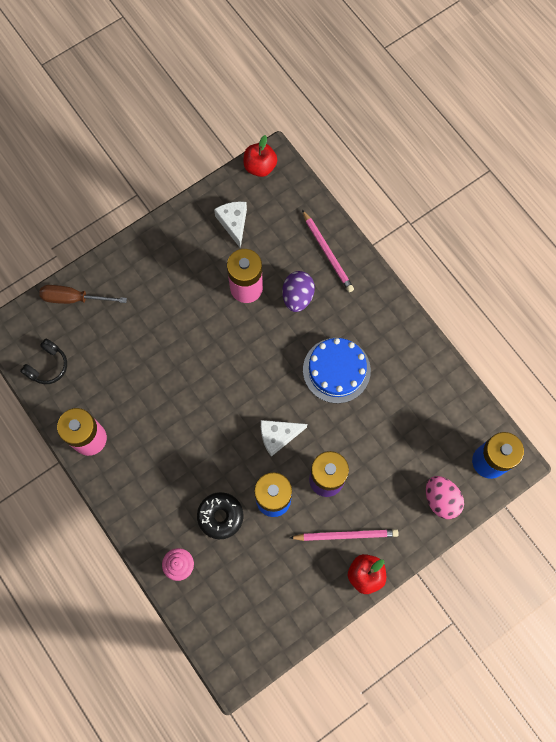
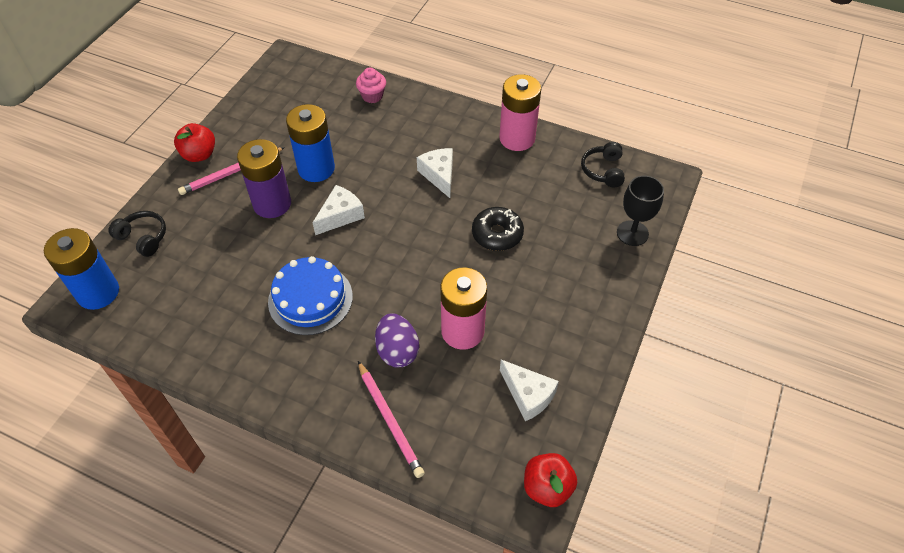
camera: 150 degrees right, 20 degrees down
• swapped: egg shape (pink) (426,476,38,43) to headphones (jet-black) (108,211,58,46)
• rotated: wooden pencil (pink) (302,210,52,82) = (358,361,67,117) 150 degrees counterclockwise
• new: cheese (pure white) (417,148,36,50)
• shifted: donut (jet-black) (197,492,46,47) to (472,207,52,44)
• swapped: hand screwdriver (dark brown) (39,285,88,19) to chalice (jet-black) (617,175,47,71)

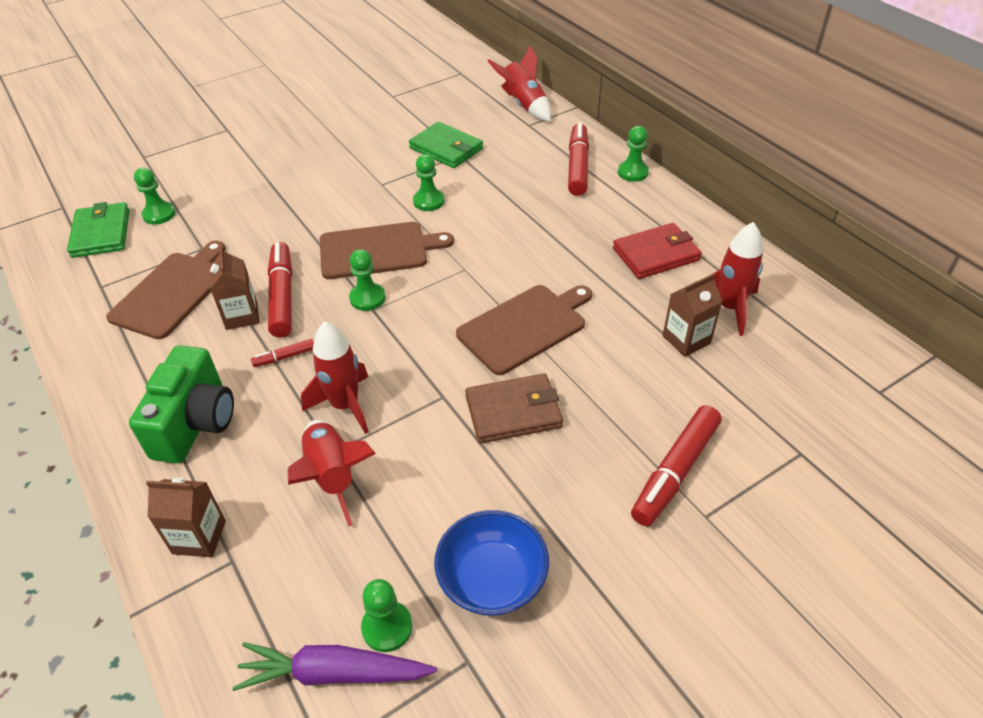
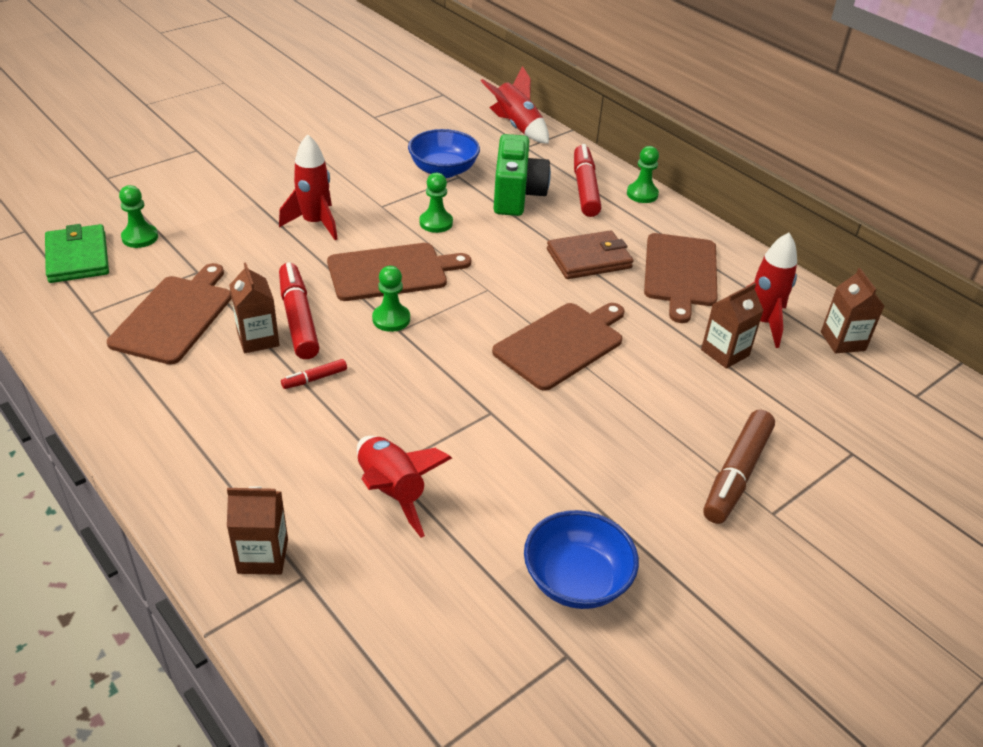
camera: 10 degrees left, 5 degrees down
• shifted: toy rocket (red) (301,321,68,113) to (279,134,59,106)
• swapped: card wallet (emerald) (409,122,74,46) to deep dish (blue) (408,129,72,49)
• shifted: photo camera (emerald) (129,345,105,118) to (494,134,57,82)
• shifted: card wallet (dark brown) (465,373,98,70) to (547,230,86,49)
• swapped: card wallet (red) (613,223,89,56) to cutting board (dark brown) (644,233,74,90)
• repainted: marker (red) (631,405,91,121) to marker (dark brown) (703,410,72,114)
• new: carton (dark brown) (821,268,63,86)
• gone: root vegetable (violet) (232,642,205,49)
• gone: chess pawn (emerald) (361,579,51,73)

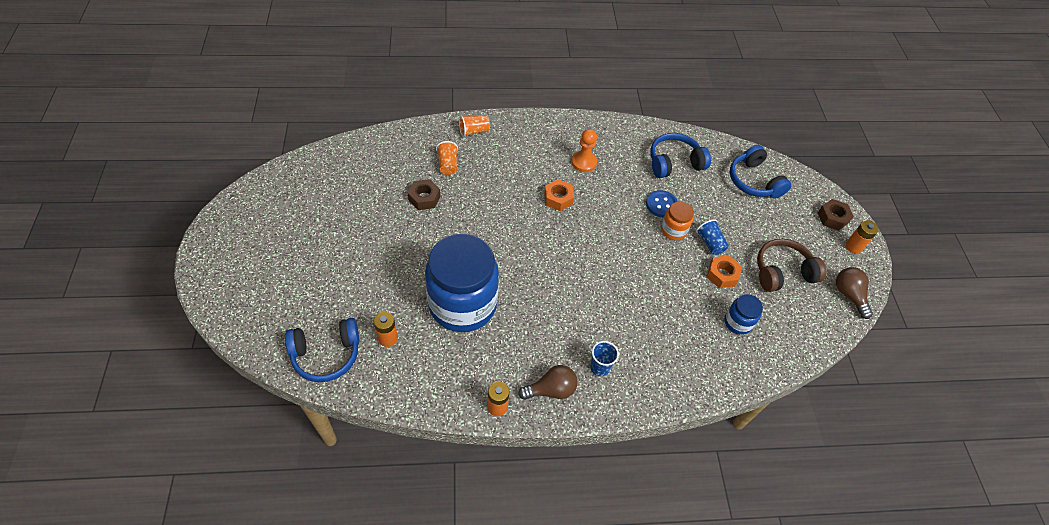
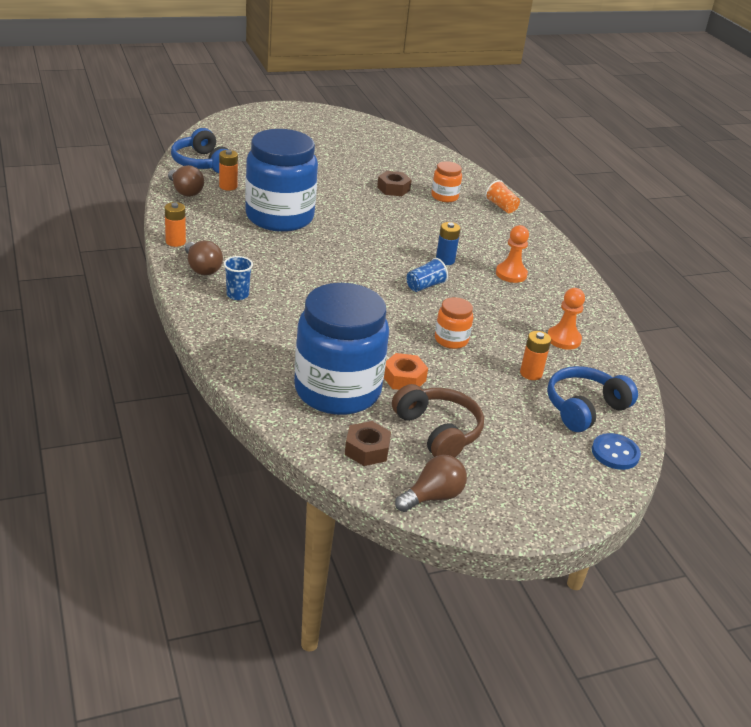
camera: 75 degrees right, 20 degrees down
• new: light bulb (dark brown) (168,165,36,32)
• scaled: preserve jar (blue) (724,294,39,41) = (294,283,95,132) x2.30
• shifted: hex nut (dark brown) (818,199,36,32) to (345,421,46,45)
• shifted: tumbler (blue) (696,219,32,36) to (407,258,41,34)
• swapped: tumbler (orange) (436,141,22,34) to preserve jar (orange) (431,161,31,41)
• swapped: hex nut (orange) (544,179,30,32) to battery (blue) (436,222,25,43)
• shifted: battery (orange) (846,220,33,34) to (520,331,31,49)
• swapped: headphones (blue) (650,133,61,45) to chess pawn (orange) (547,288,38,62)
• shifted: shirt button (blue) (646,190,32,28) to (592,433,49,37)

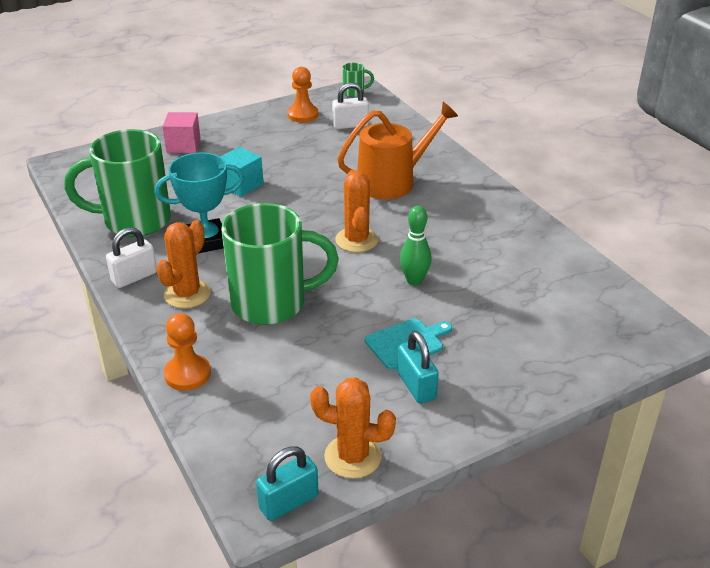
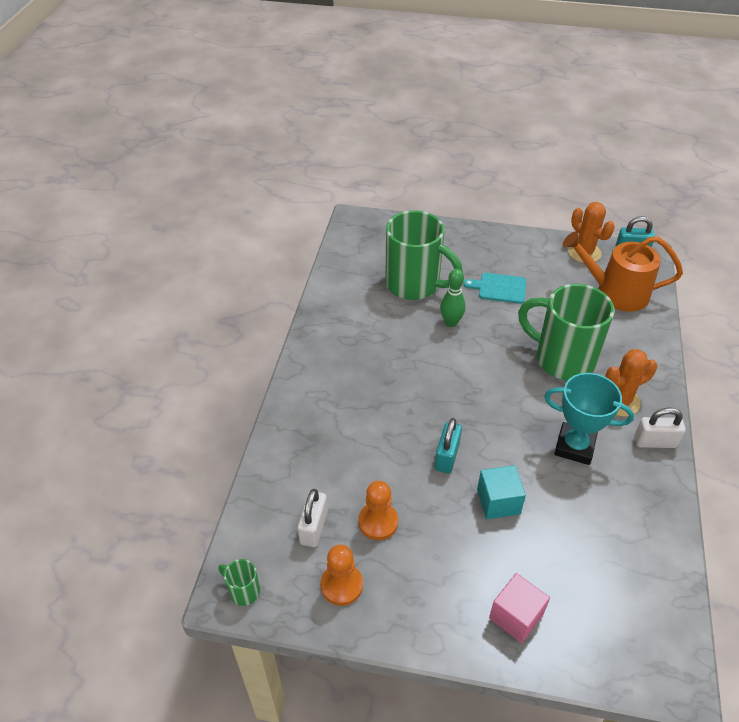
camera: 140 degrees left, 10 degrees up
• rotated: lock (pure white) (332,82,37,47) = (298,489,30,58) 75 degrees clockwise
• shifted: chess pawn (orange) (164,313,47,78) to (358,481,40,59)
• shifted: coffee mug (emerald) (64,129,107,108) to (385,210,78,90)
• shifted: lock (turquoise) (397,331,42,73) to (435,418,27,56)
• shifted: watering pot (orange) (337,102,121,97) to (563,231,120,81)
• gone: saguaro cactus (orange) (335,170,43,82)

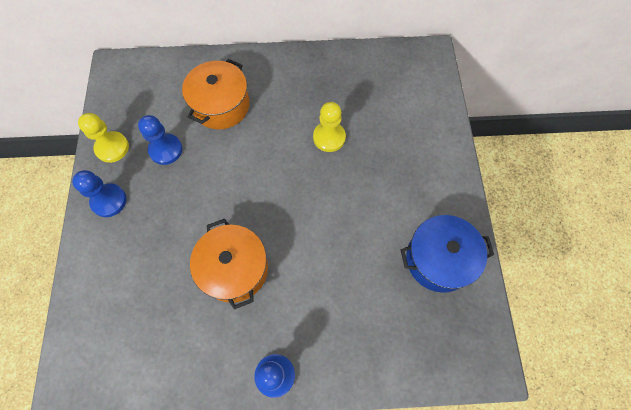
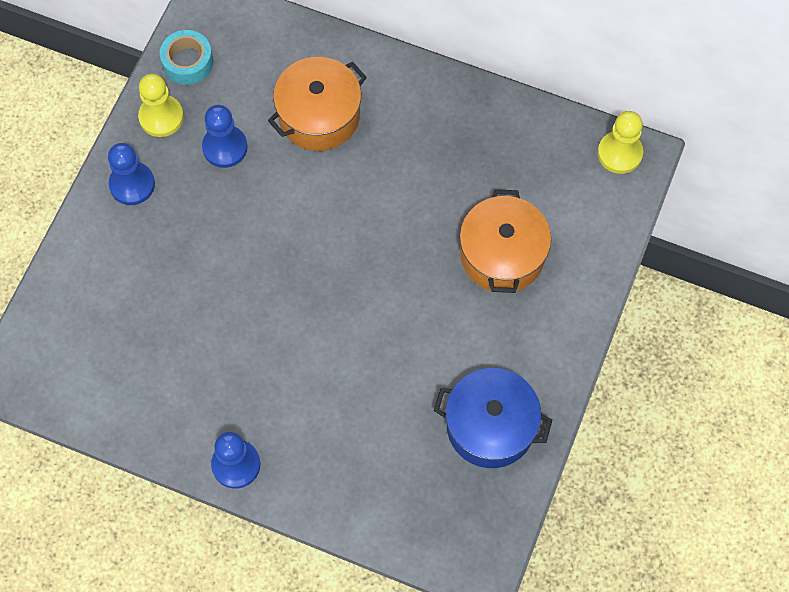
camera: 25 degrees right, 0 degrees up
• new: tape (turquoise) (160,30,53,55)
• shifted: stockpot (orange) (190,219,78,91) to (460,189,91,104)
• shifted: chess pawn (golden) (313,102,33,50) to (598,111,45,63)

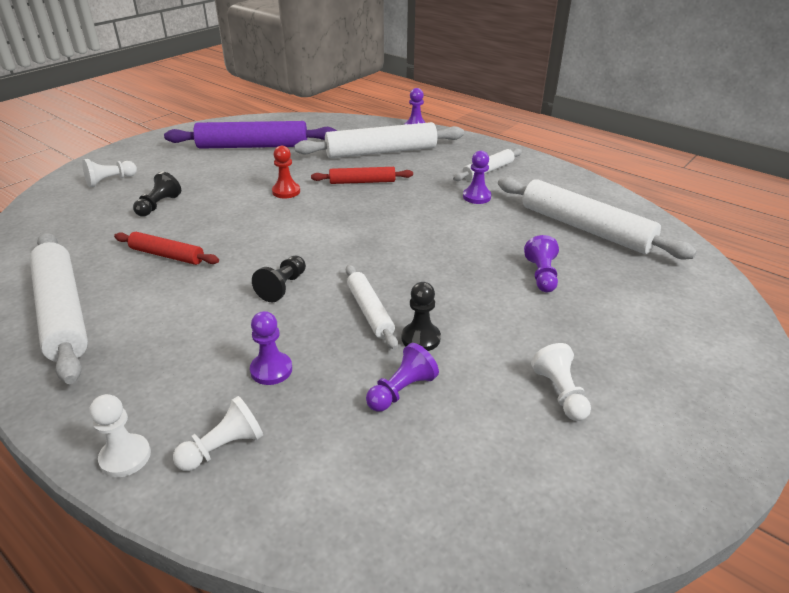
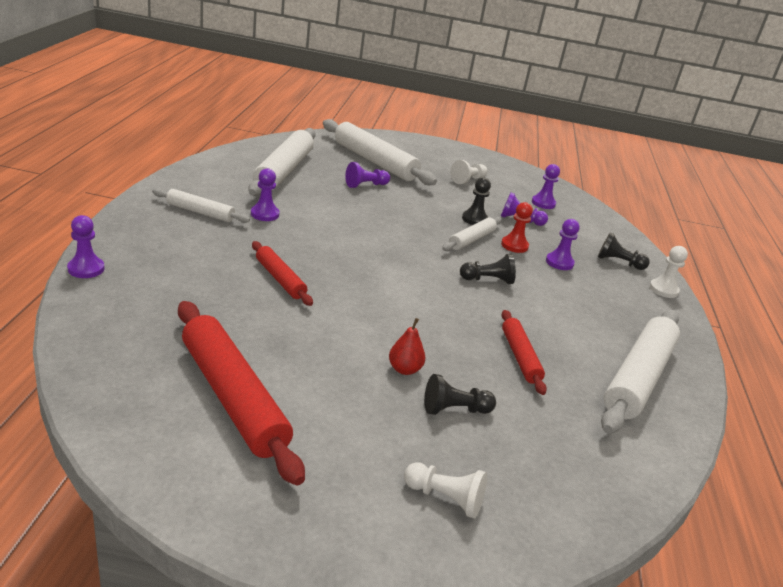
camera: 125 degrees left, 5 degrees down
• repainted: rolling pin (violet) (164,121,173,28) to rolling pin (red) (178,301,127,184)
• shifted: rolling pin (pure white) (294,122,170,36) to (323,119,114,66)
• new: pear (red) (389,318,36,57)
• shifted: chess pawn (red) (272,146,28,52) to (501,202,32,51)
• new: chess pawn (violet) (532,164,28,45)
• repainted: chess pawn (pure white) (173,396,90,75) to chess pawn (jet-black) (598,232,52,38)

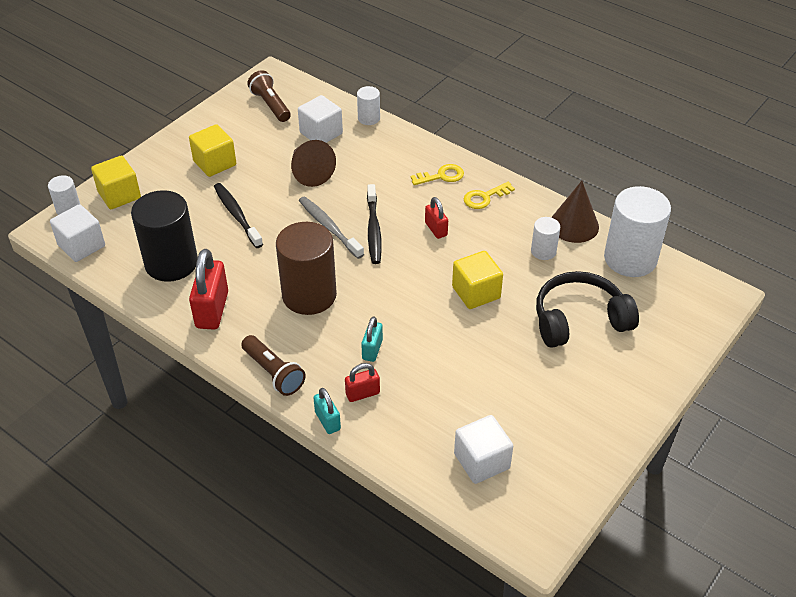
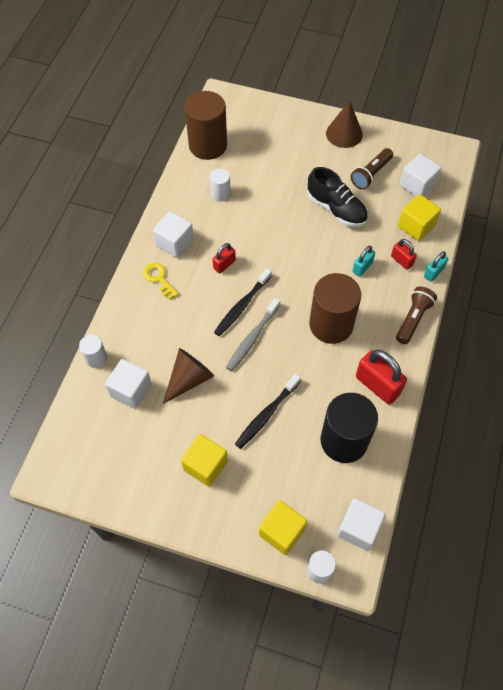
camera: 110 degrees left, 15 degrees up
• swapped: latchkey (golden) (464,182,51,27) to block (pure white) (153,211,41,47)
• repainted: cylinder shape (pure white) (604,186,67,91) to cylinder shape (dark brown) (185,91,42,69)
• rotated: tooth brush (jet-black) (367,184,15,80) = (214,268,58,68) 150 degrees clockwise
• new: lace-up shoe (jet-black) (307,167,60,60)
• shifted: cone shape (dark brown) (551,181,48,62) to (326,100,37,48)
• shifted: pocket torch (dark brown) (247,70,44,52) to (351,148,42,42)
• rotated: lock (turquoise) (361,316,22,46) = (352,246,23,31) 45 degrees counterclockwise
• rotated: lock (red) (189,249,39,81) = (356,350,51,54) 60 degrees clockwise
• shifted: block (golden) (452,251,51,58) to (398,194,43,47)
• gone: headphones (jet-black) (536,271,103,77)

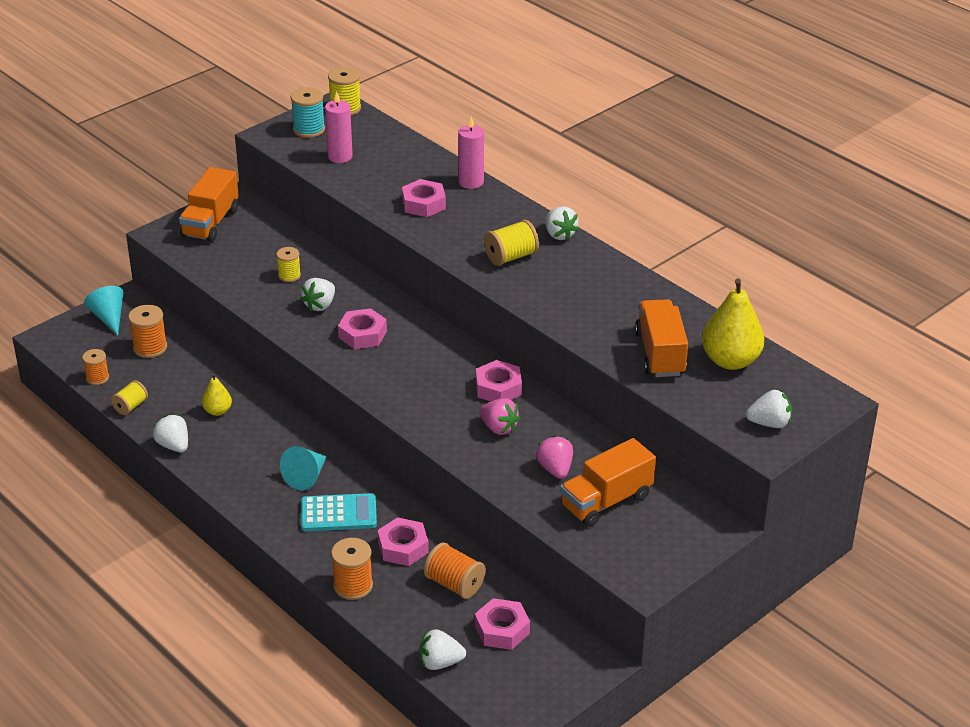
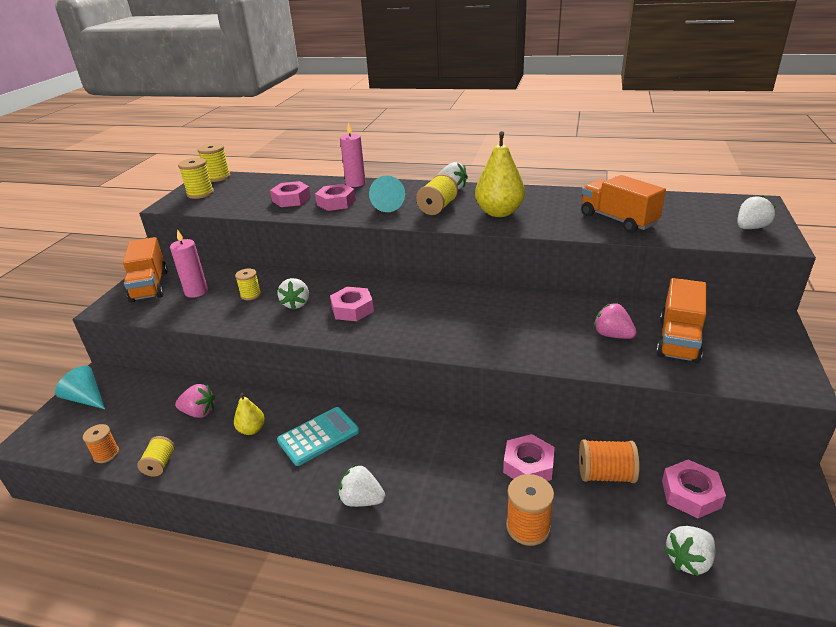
camera: 30 degrees left, 5 degrees down
• shifted: candle (pink) (325,91,28,72) to (170,229,38,69)
• shifted: berry (pink) (479,398,41,37) to (175,384,40,34)
• repainted: bobbin (turquoise) (291,87,34,51) to bobbin (golden) (178,158,36,41)
• shifted: hex nut (pink) (476,360,46,41) to (270,181,41,26)
• shifted: calculator (turquoise) (301,493,76,38) to (277,407,82,59)
• shifted: berry (pure white) (153,414,35,38) to (338,464,47,43)
• shifted: cone shape (turquoise) (280,446,47,45) to (369,176,36,36)
• shifted: pear (golden) (702,278,62,92) to (475,131,50,86)
• gone: bobbin (orange) (128,305,39,53)

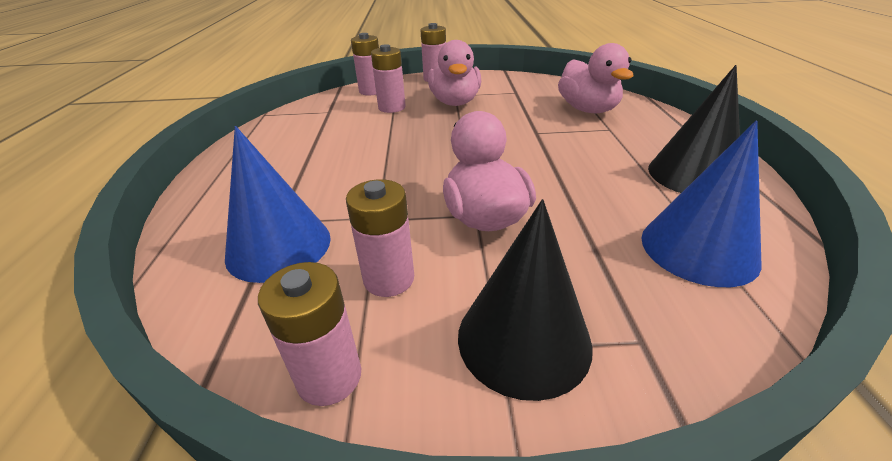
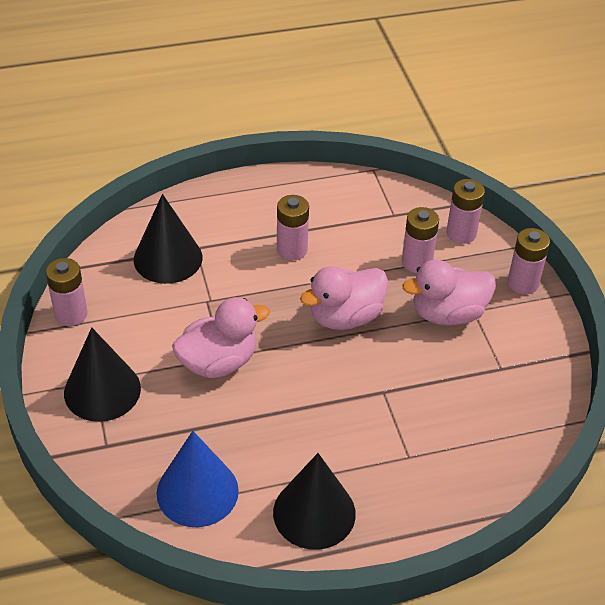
camera: 75 degrees right, 10 degrees up
• repainted: cone shape (blue) (225,126,106,157) to cone shape (jet-black) (134,194,69,90)
• shifted: battery (pink) (346,179,68,118) to (277,195,32,66)
• shifted: toy duck (pink) (558,43,75,70) to (300,266,88,64)

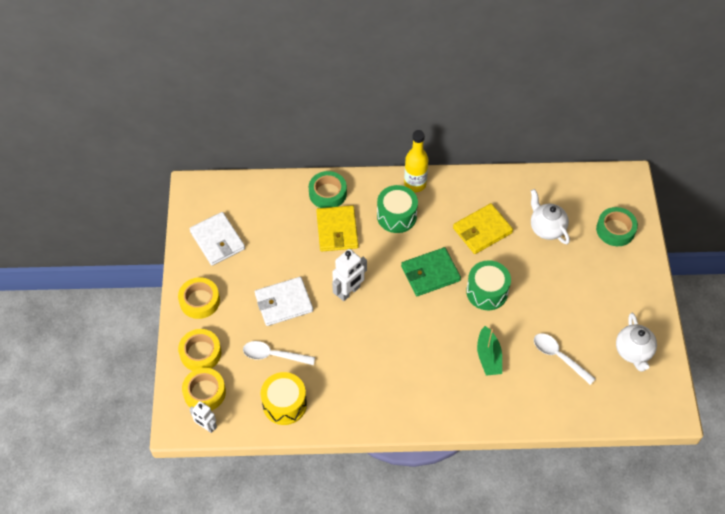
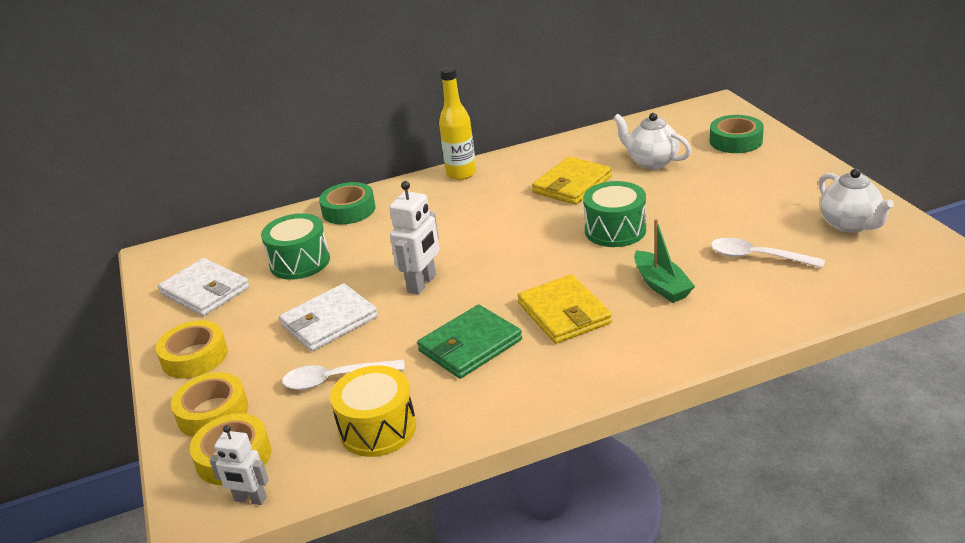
camera: 15 degrees left, 25 degrees down
• shifted: snare drum (emerald) (377,185,41,48) to (261,213,69,67)
• shifted: card wallet (emerald) (401,247,60,49) to (417,305,105,74)
• shifted: card wallet (golden) (316,205,43,46) to (517,274,95,70)

